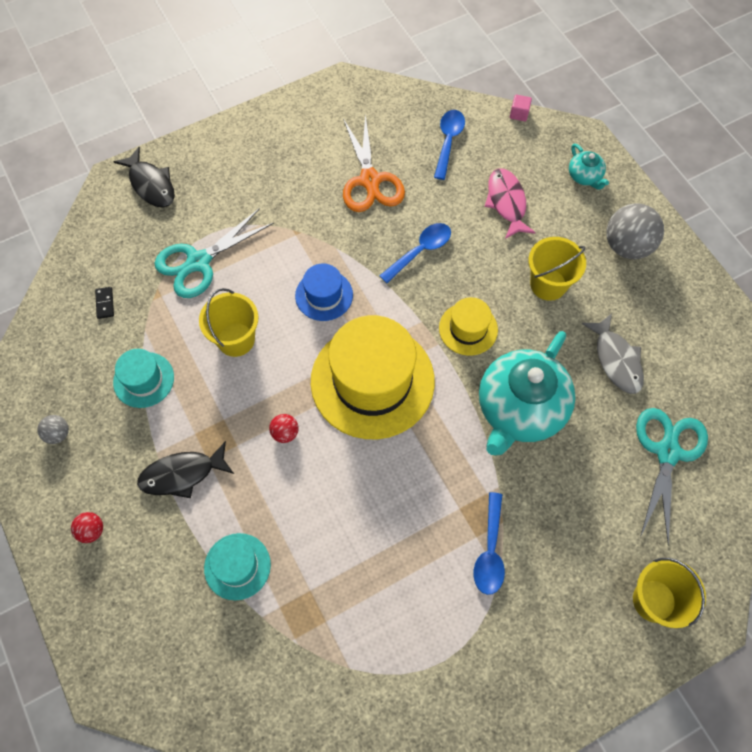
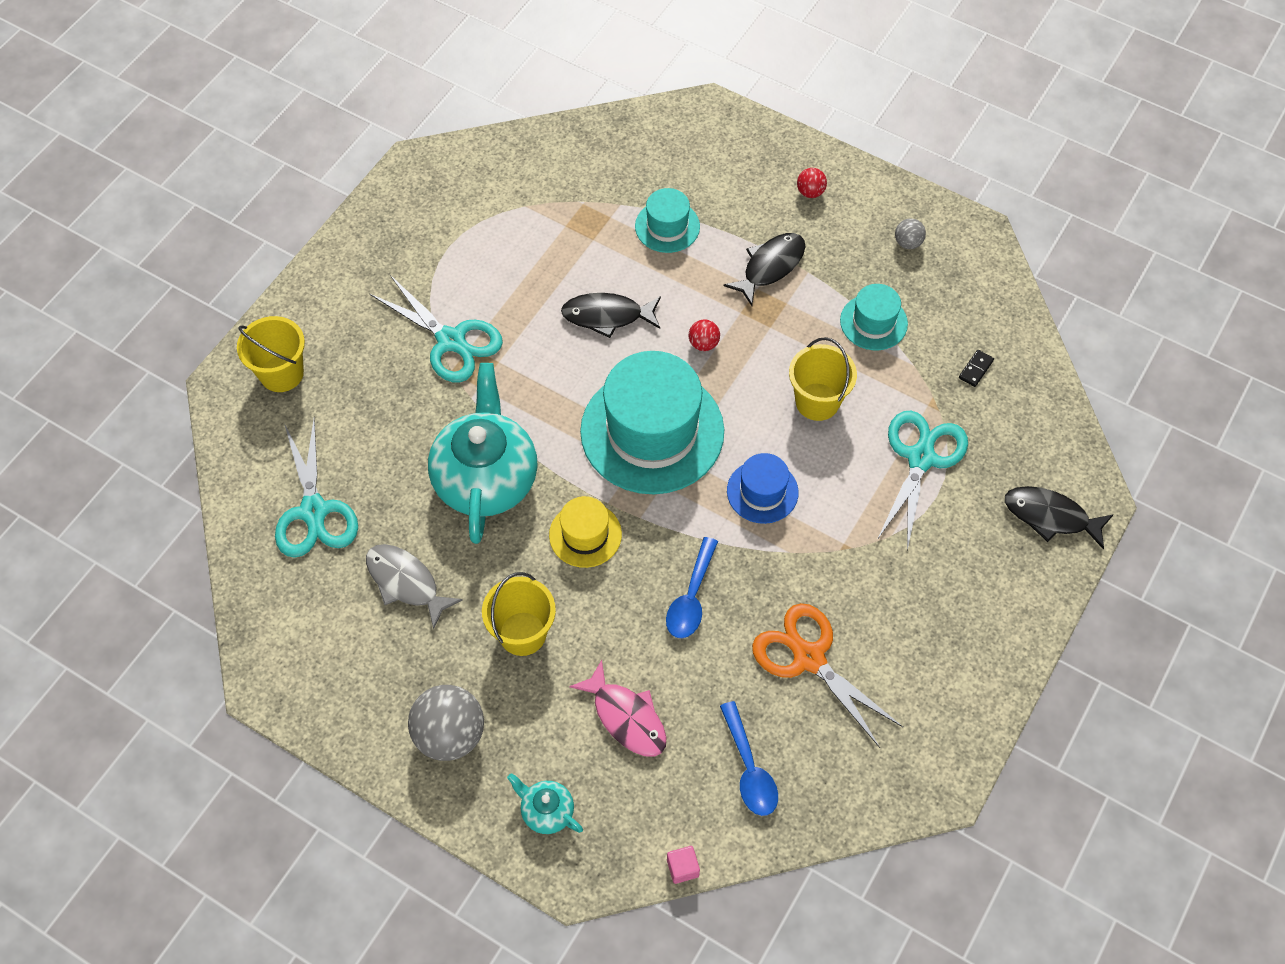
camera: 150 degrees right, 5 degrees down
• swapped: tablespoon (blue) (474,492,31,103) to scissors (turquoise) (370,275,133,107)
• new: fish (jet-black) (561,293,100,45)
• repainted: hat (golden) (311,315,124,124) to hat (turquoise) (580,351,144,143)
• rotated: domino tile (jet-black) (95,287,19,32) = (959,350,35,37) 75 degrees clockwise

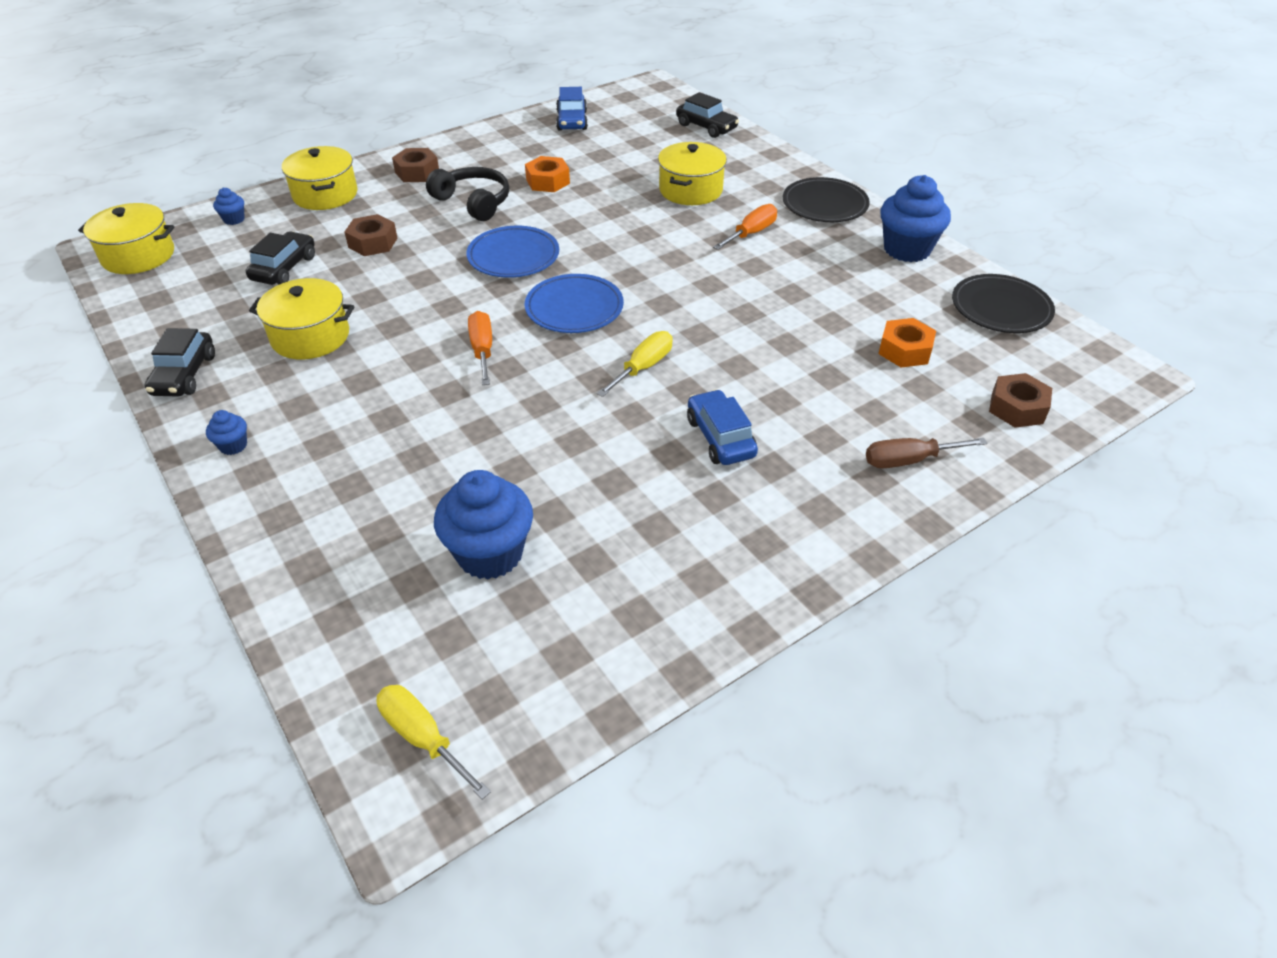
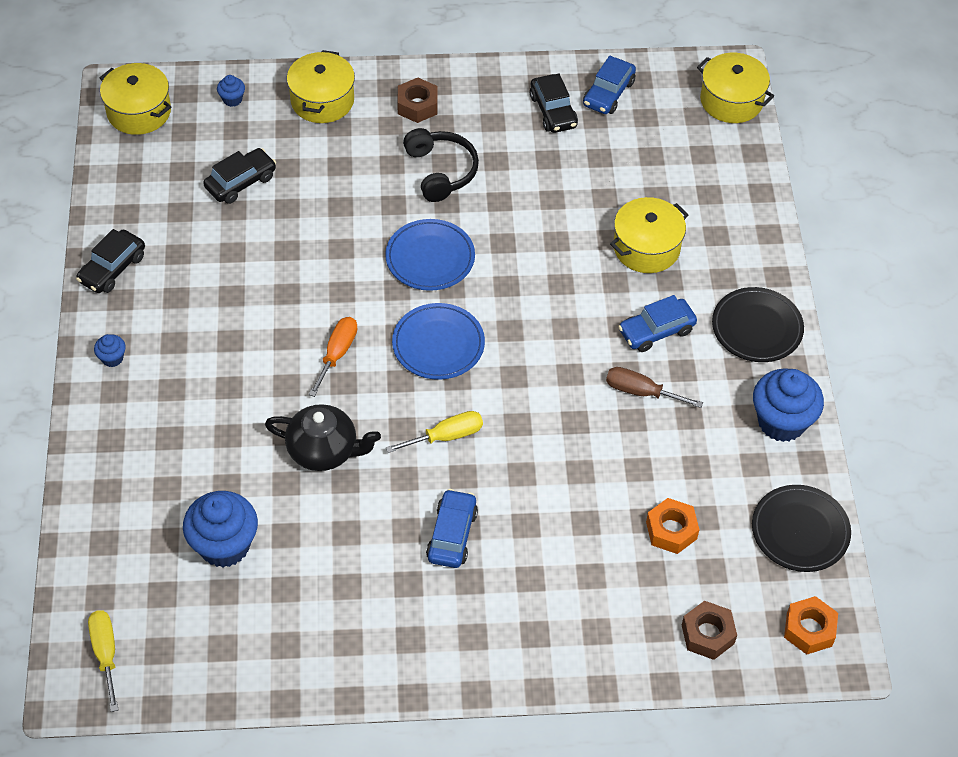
camera: 30 degrees right, 10 degrees up
• new: tea pot (jet-black) (265,404,116,67)
• shifted: automobile (jet-black) (676,92,63,46) to (530,74,48,59)
• shifted: hand screwdriver (dark brown) (866,438,121,30) to (606,367,97,41)
• swapped: hand screwdriver (orange) (713,204,64,46) to automobile (blue) (618,295,79,57)
• shifted: stockpot (golden) (249,278,105,82) to (697,53,77,70)
• shifted: hex nut (orange) (525,156,45,36) to (784,596,54,59)
• gone: hex nut (dark brown) (344,214,53,42)

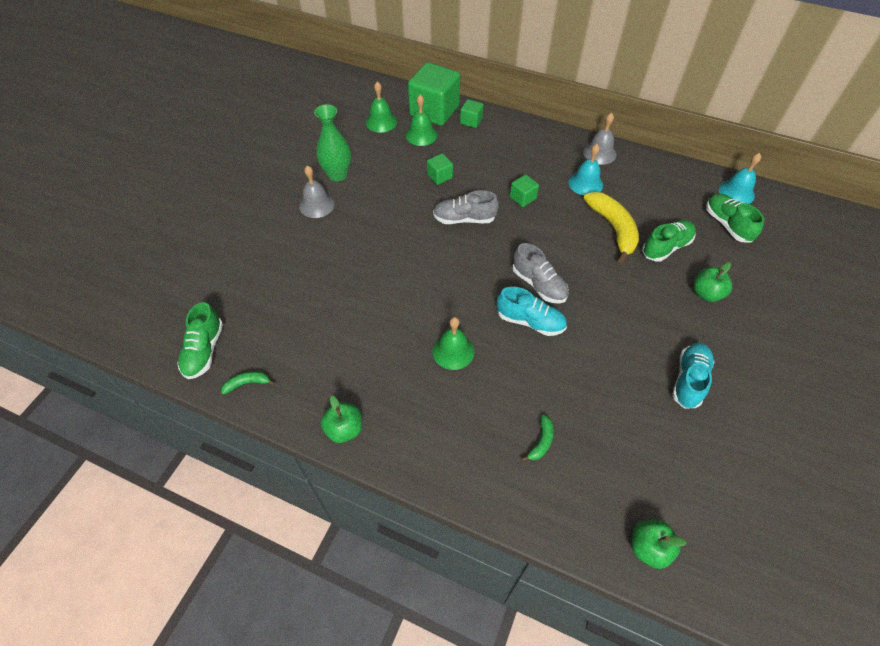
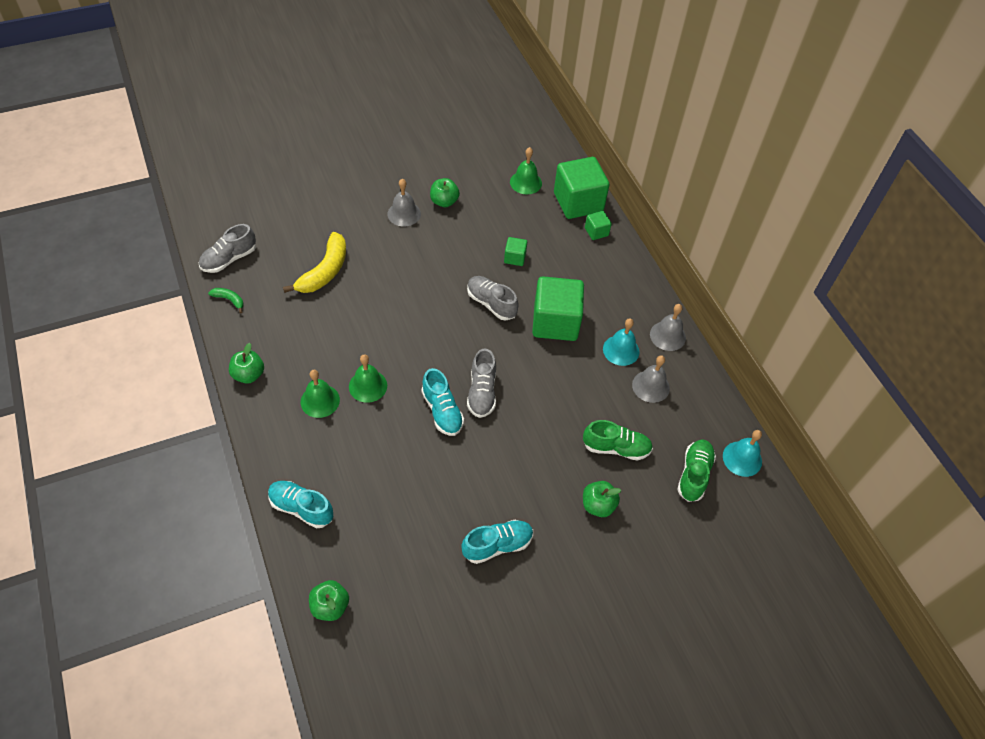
camera: 40 degrees right, 0 degrees up
• repainted: lace-up shoe (emerald) (177,302,46,77) to lace-up shoe (ash-grey) (199,224,57,49)
• new: lace-up shoe (turquoise) (268,481,65,47)
• shifted: banana (golden) (584,192,55,71) to (283,232,63,61)
• shifted: hand bell (emerald) (405,94,33,52) to (301,370,39,48)
• swapped: flower vase (emerald) (314,104,37,77) to apple (emerald) (430,178,30,29)
• scaled: block (emerald) (510,174,29,33) = (532,276,52,65) x2.18
• new: hand bell (ash-grey) (632,355,38,48)
• gone: banana (emerald) (521,414,33,47)

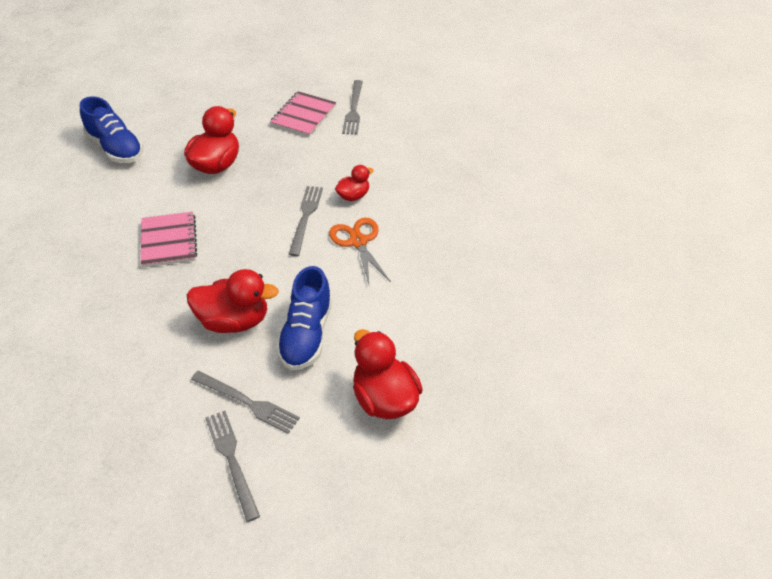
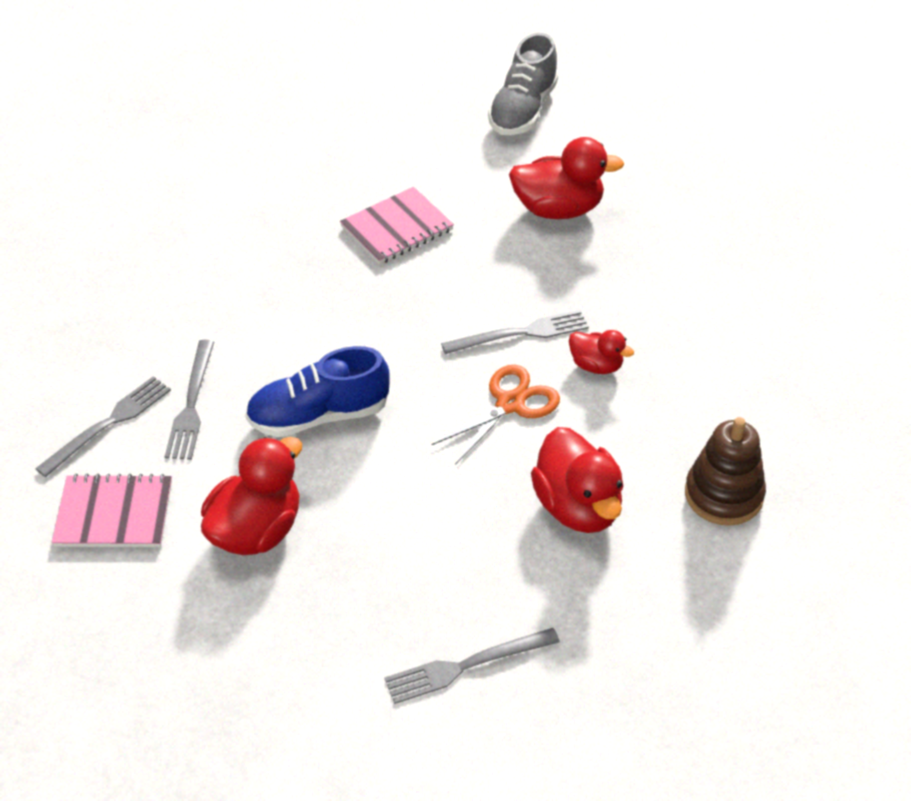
camera: 65 degrees right, 0 degrees up
• shifted: exercise book (pink) (270,91,66,46) to (52,473,120,74)
• shifted: table fork (ash-grey) (342,80,21,55) to (384,628,176,76)
• repainted: lace-up shoe (blue) (80,96,63,67) to lace-up shoe (ash-grey) (488,33,70,102)
• shifted: toy duck (red) (187,269,92,64) to (531,427,92,106)
• new: stacking toy (dark brown) (685,417,81,109)

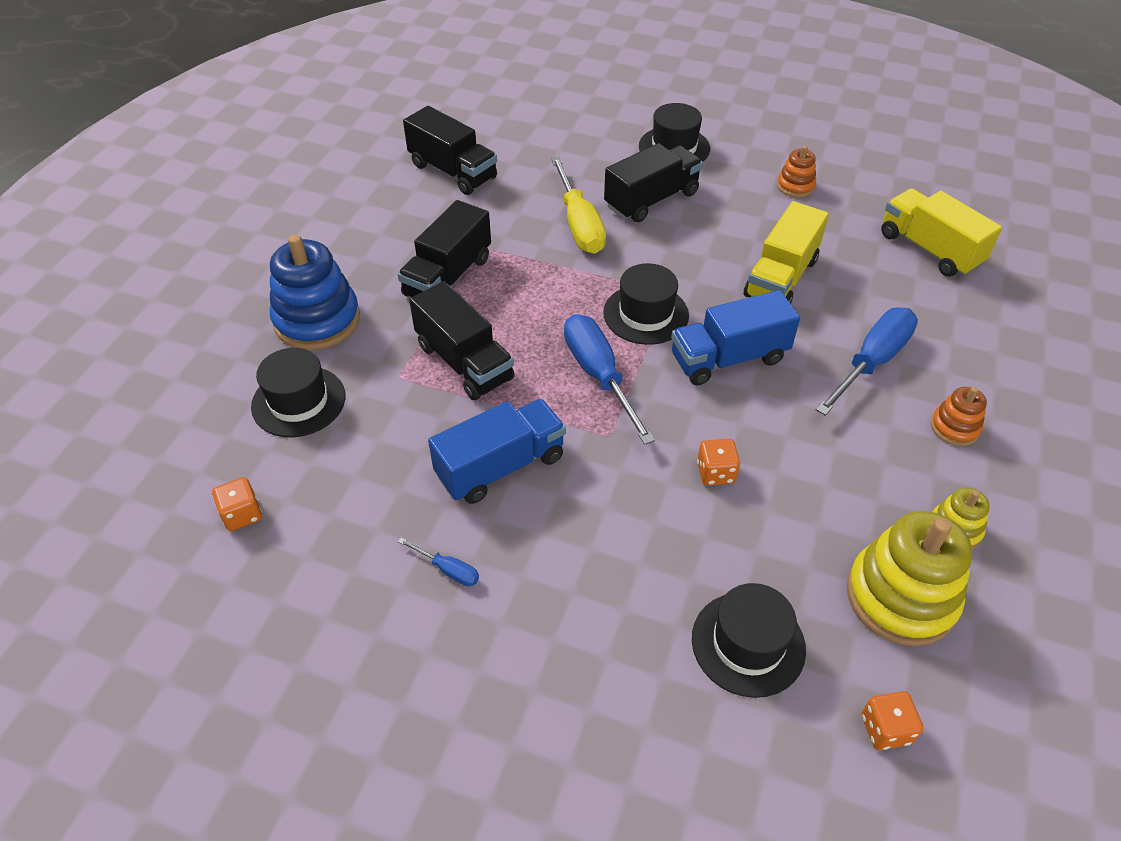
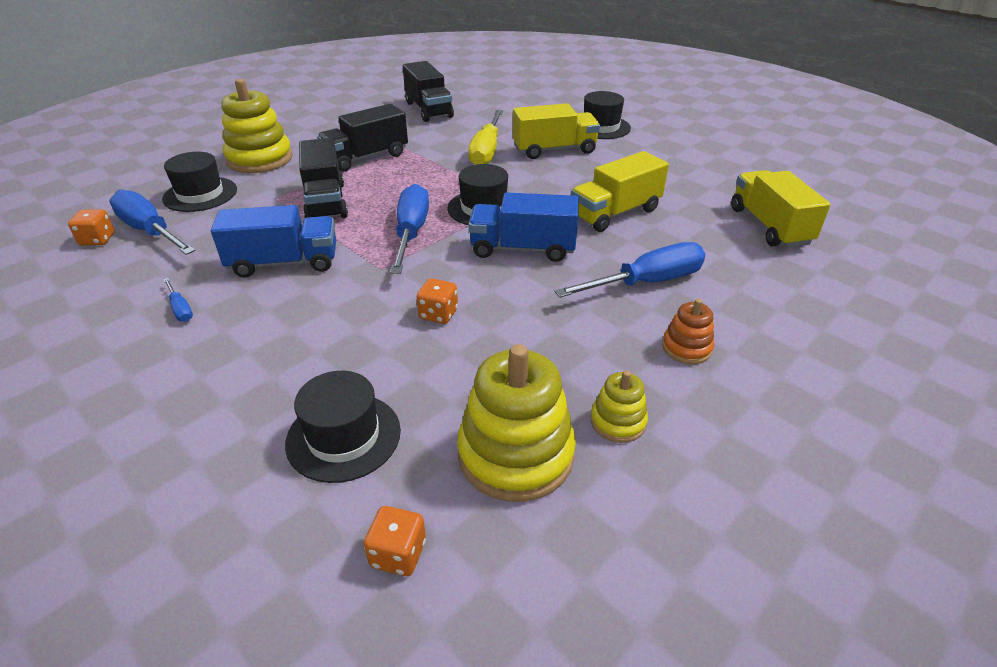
camera: 25 degrees right, 10 degrees down
• new: hand screwdriver (blue) (109,190,87,65)
• repainted: stacking toy (blue) (270,235,90,115) to stacking toy (golden) (221,79,72,94)
• repainted: lorry (jet-black) (604,143,99,79) to lorry (golden) (513,103,87,56)
• gone: stacking toy (orange) (777,145,39,52)

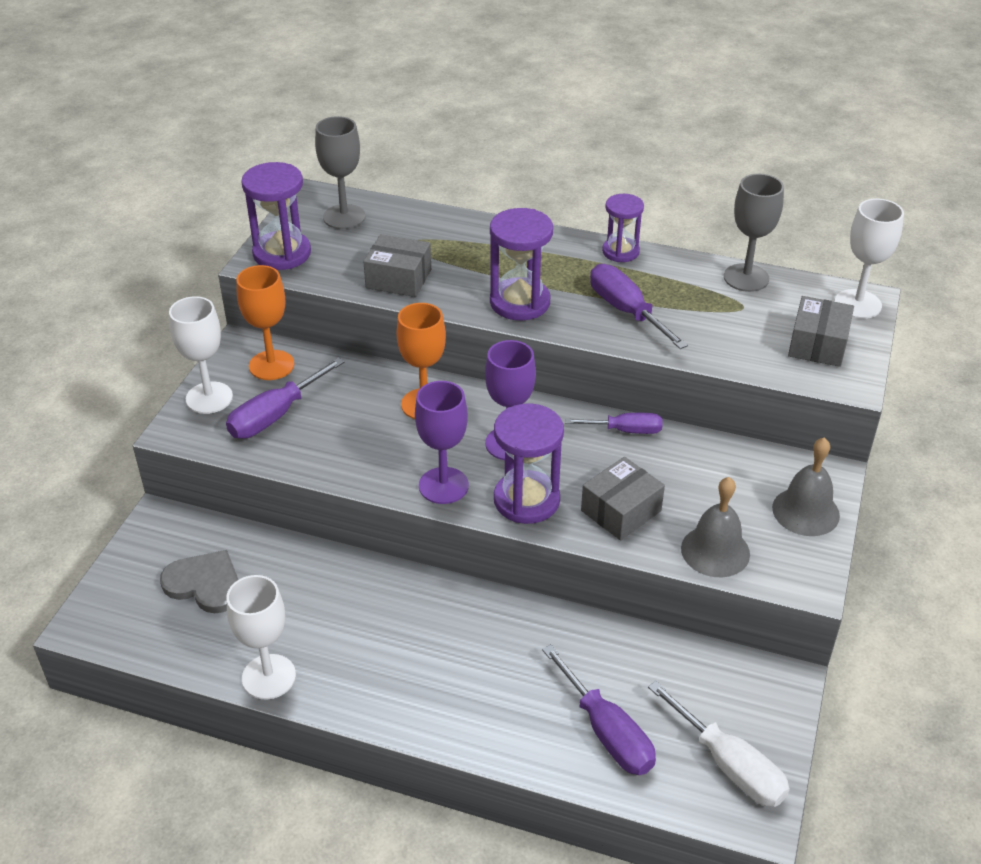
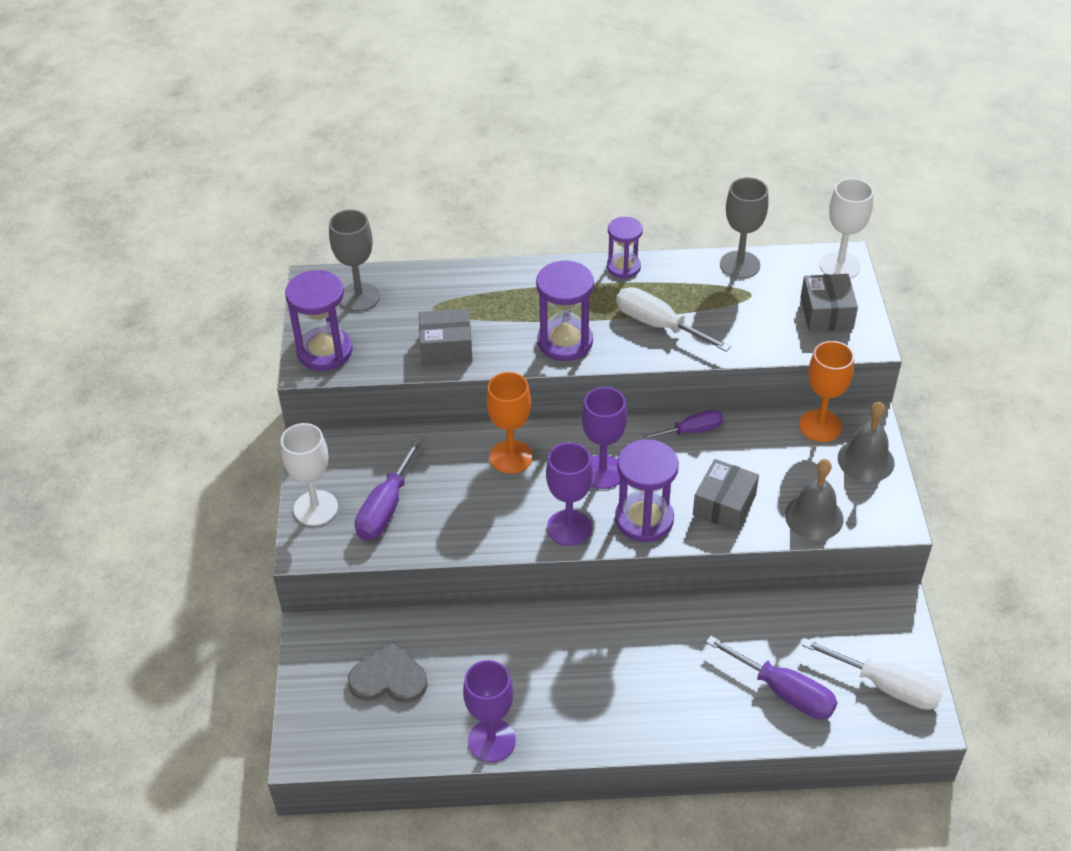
camera: 20 degrees left, 5 degrees up
• repainted: chalice (pure white) (226,575,70,125) to chalice (violet) (463,660,53,102)
• repainted: hand screwdriver (violet) (590,264,98,85) to hand screwdriver (pure white) (616,287,115,65)
• shifted: chalice (orange) (236,265,58,115) to (799,341,55,101)

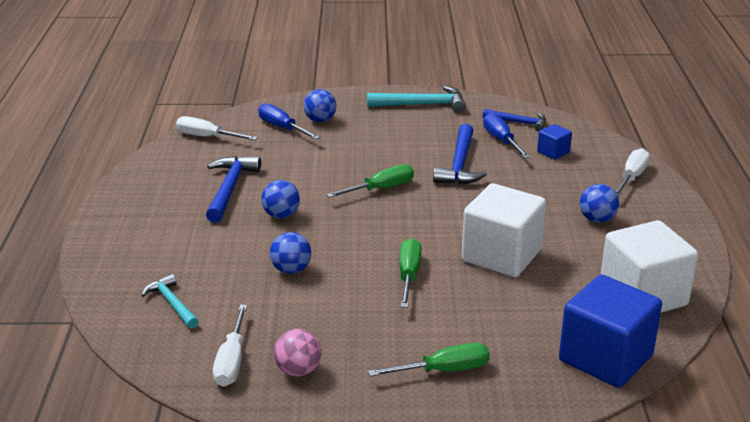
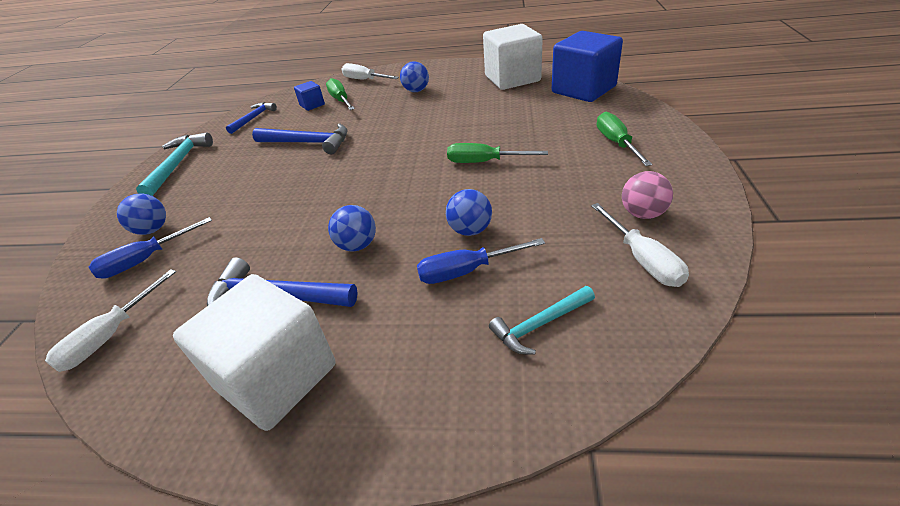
camera: 80 degrees left, 10 degrees up
• shifted: block (pure white) (462,183,84,94) to (173,274,163,157)
• shifted: hand screwdriver (emerald) (326,164,88,34) to (326,78,29,32)
• shifted: hand screwdriver (blue) (483,113,47,46) to (417,238,128,46)
• rotated: hand screwdriver (pure white) (213,304,34,83) = (591,203,98,84) 60 degrees clockwise

